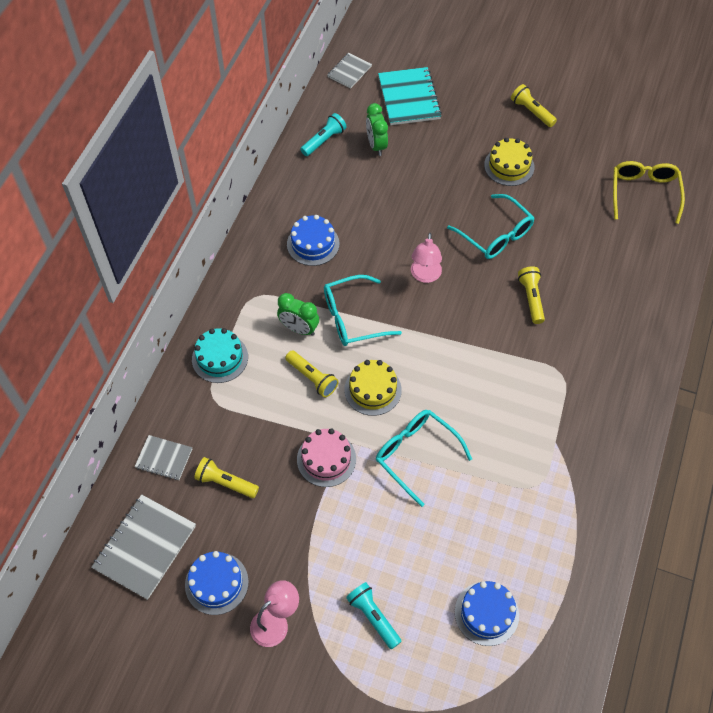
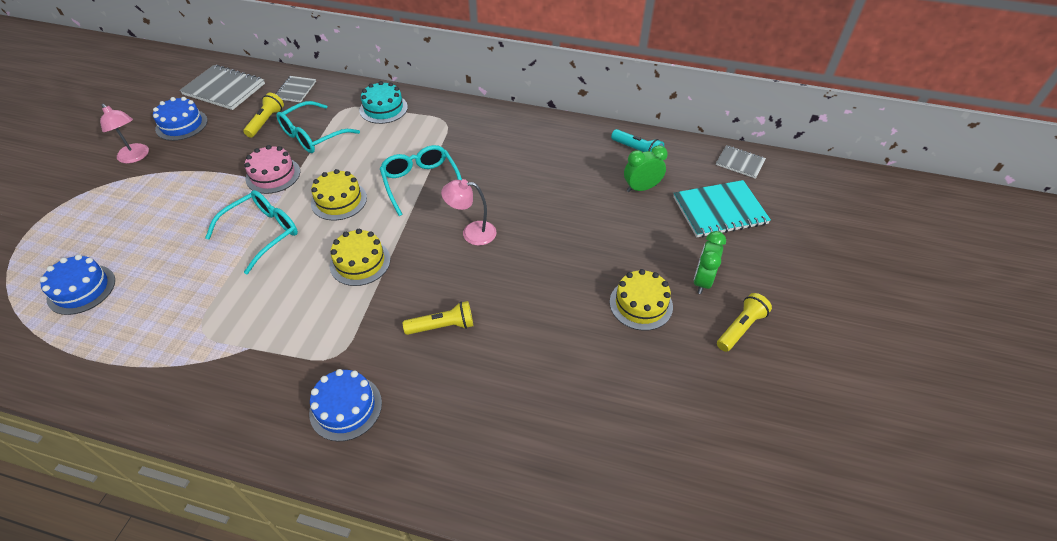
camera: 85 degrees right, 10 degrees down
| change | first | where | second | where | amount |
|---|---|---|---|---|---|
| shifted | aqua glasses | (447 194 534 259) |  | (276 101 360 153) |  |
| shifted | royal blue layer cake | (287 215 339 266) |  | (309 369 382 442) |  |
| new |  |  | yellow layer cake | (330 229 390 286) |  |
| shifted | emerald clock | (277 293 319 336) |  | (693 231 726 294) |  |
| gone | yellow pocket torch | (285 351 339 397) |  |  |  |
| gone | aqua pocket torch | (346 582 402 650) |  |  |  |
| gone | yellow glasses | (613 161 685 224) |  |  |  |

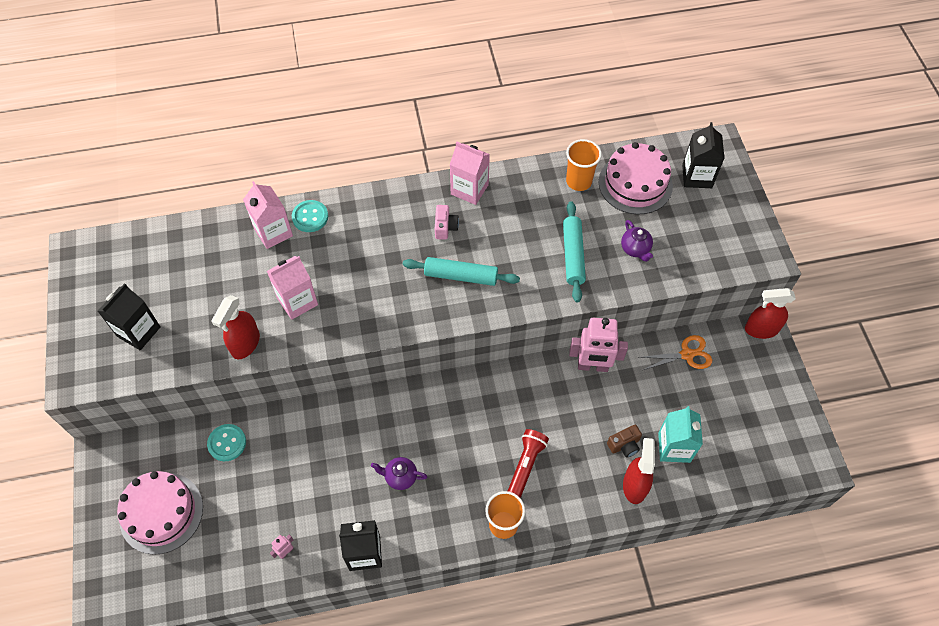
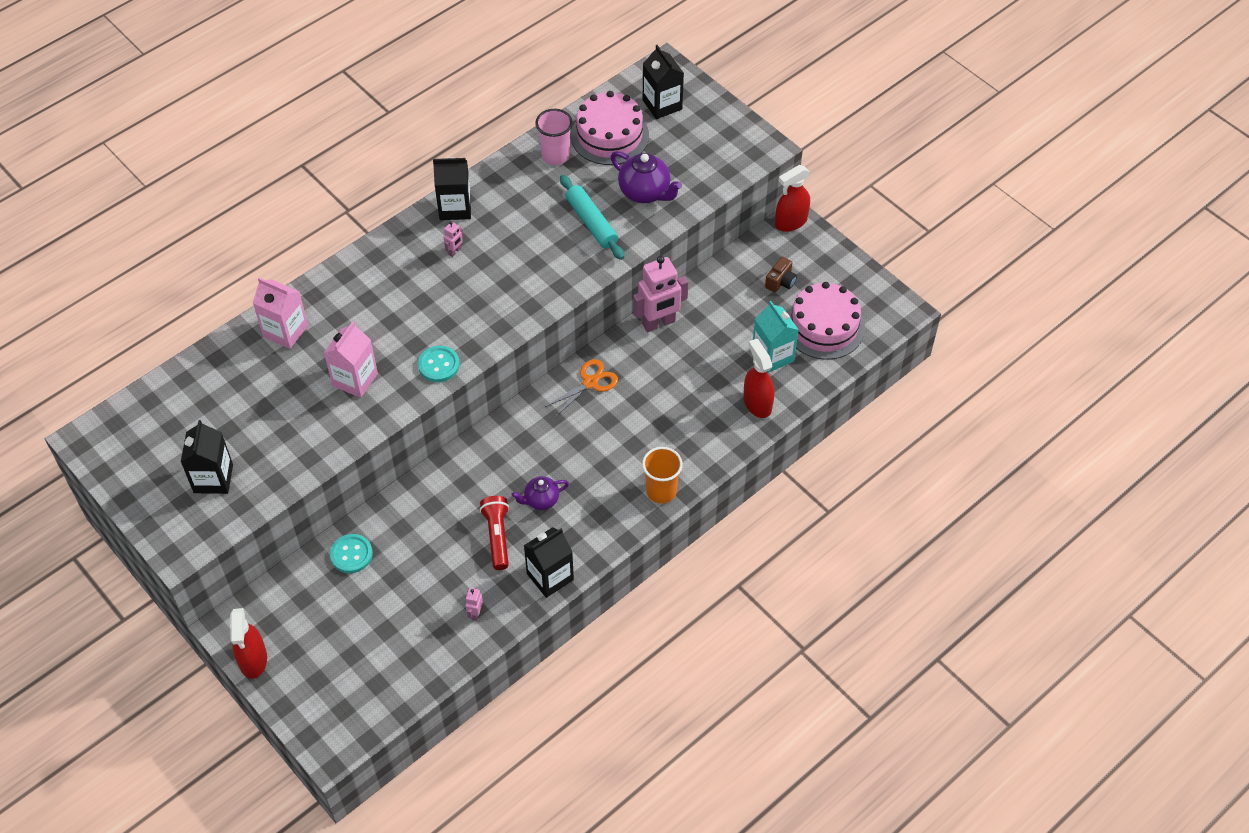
camera: 30 degrees left, 5 degrees down
| change | first | where | second | where | amount |
|---|---|---|---|---|---|
| shifted | crimson spray cleaner | (211 295 260 359) |  | (230 608 267 679) |  |
| shifted | aqua sewing button | (292 200 328 232) |  | (418 346 460 382) |  |
| repainted | rosy juice carton | (449 142 490 205) | jet-black juice carton | (433 157 471 220) |  |
| swapped | rosy photo camera | (435 205 459 240) | rosy robot | (443 221 463 257) |  |
| shifted | crimson pocket torch | (508 429 549 498) |  | (480 496 509 570) |  |
| repainted | bright orange beaker | (566 139 602 191) | rosy beaker | (535 109 573 165) |  |
| shifted | bright orange pair of scissors | (638 335 712 370) |  | (545 359 618 417) |  |
| scaled | violet teapot | (621 220 653 262) |  | (611 151 682 203) | x1.60 |
| shifted | brown photo camera | (607 425 642 458) |  | (765 257 797 292) |  |
| shifted | rosy layer cake | (117 471 203 555) |  | (787 282 865 360) |  |
| gone | aqua rolling pin | (403 257 520 286) |  |  |  |

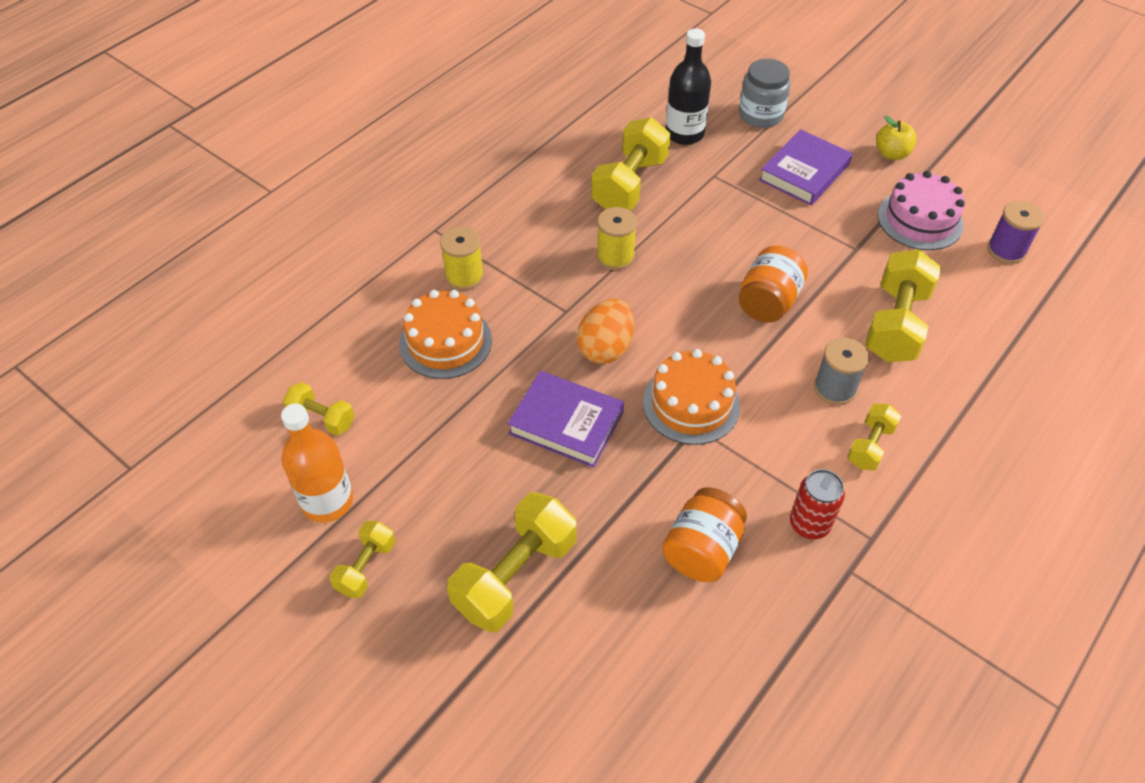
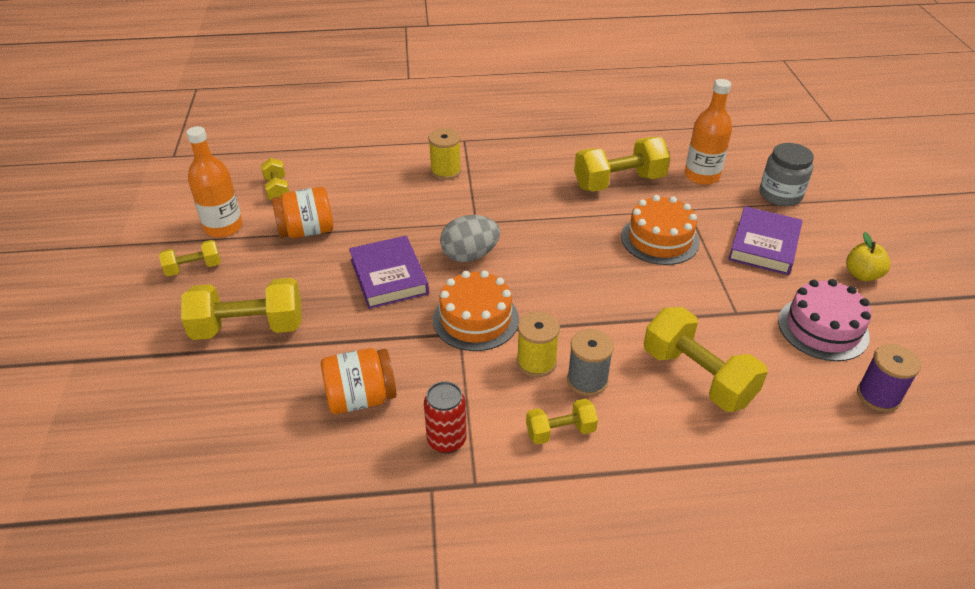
camera: 45 degrees right, 10 degrees down
| change | first | where | second | where | amount |
|---|---|---|---|---|---|
| shifted | bright orange jam jar | (739 246 808 323) |  | (272 187 333 238) |  |
| repainted | bright orange toy egg | (577 299 634 364) | ash-grey toy egg | (440 215 500 262) |  |
| shifted | yellow bobbin | (596 207 637 270) |  | (516 311 560 377) |  |
| shifted | bright orange layer cake | (399 290 492 379) |  | (621 195 699 265) |  |
| rotated | yellow free weight | (865 249 941 362) |  | (644 307 768 412) | 75 degrees clockwise |
| repainted | jet-black drink bottle | (666 29 711 145) | bright orange drink bottle | (685 79 732 185) |  |
| rotated | violet hardcover | (759 129 852 206) |  | (728 206 802 275) | 60 degrees counterclockwise |

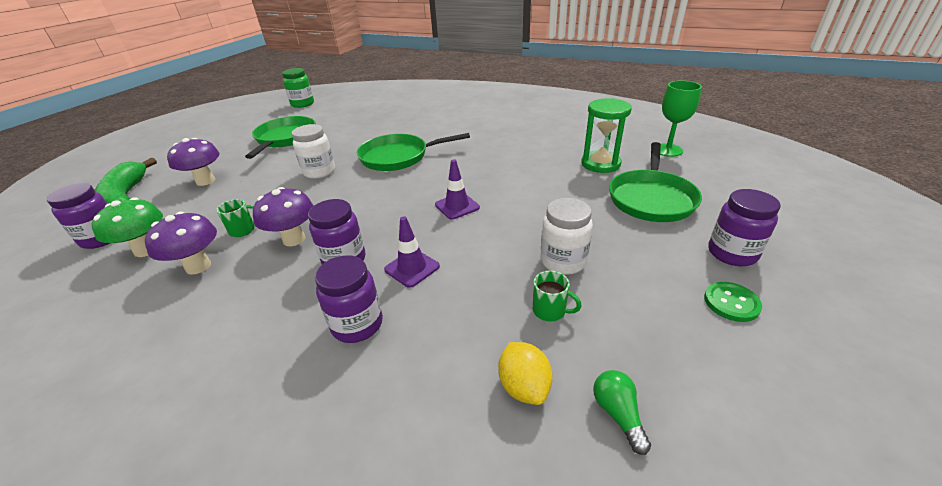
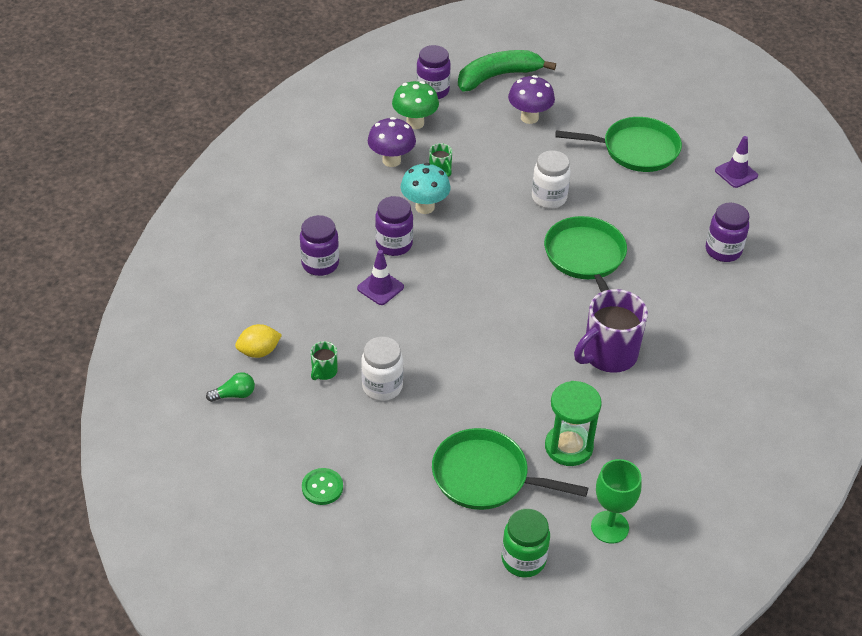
camera: 85 degrees right, 10 degrees up
| change | first | where | second | where | amount |
|---|---|---|---|---|---|
| repainted | violet toadstool | (253 187 314 246) | aqua toadstool | (401 163 451 214) |  |
| shifted | emerald jam jar | (282 68 314 108) |  | (502 509 550 578) |  |
| new |  |  | violet tea mug | (574 289 648 373) |  |
| shifted | violet jam jar | (709 189 781 266) |  | (706 203 749 262) |  |
| shifted | violet safety cone | (435 159 480 220) |  | (715 136 758 188) |  |

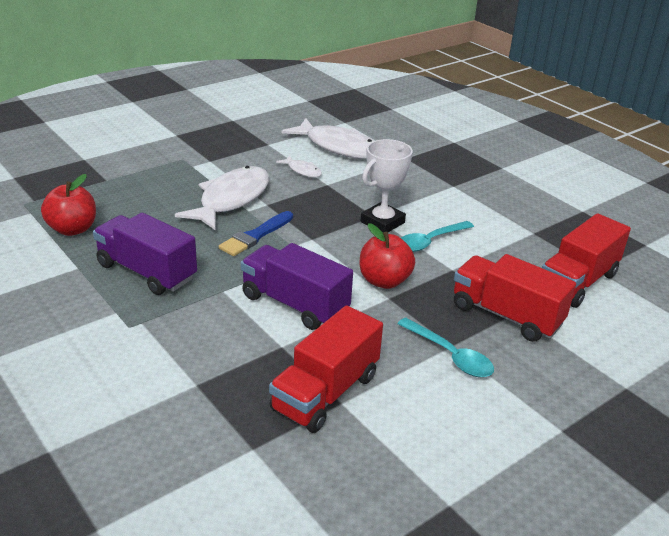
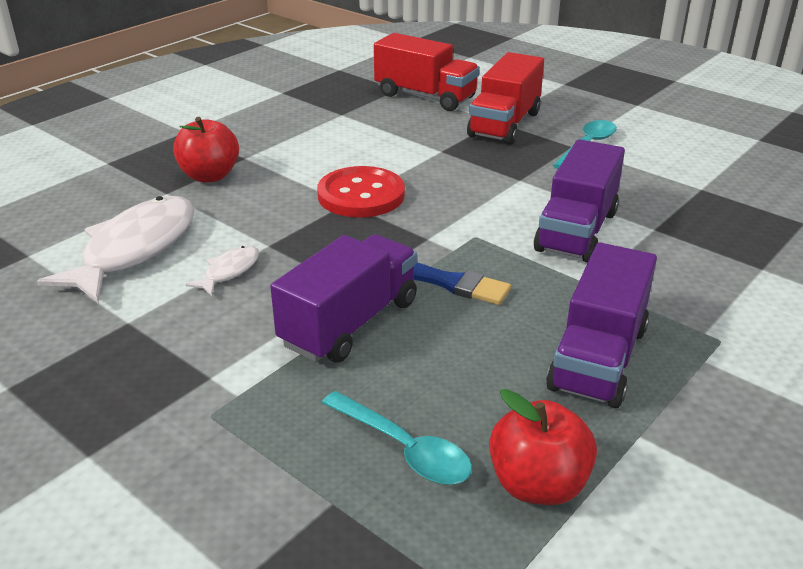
camera: 100 degrees left, 0 degrees up
| change | first | where | second | where | amount |
|---|---|---|---|---|---|
| shifted | crimson apple | (360 223 415 289) |  | (173 117 239 182) |  |
| swapped | pure white fish | (175 166 270 230) | violet lorry | (270 234 417 363) |  |
| swapped | pure white trophy | (361 139 413 232) | crimson sewing button | (317 166 405 218) |  |
| shifted | aqua spoon | (401 221 474 252) |  | (322 391 472 485) |  |
| gone | crimson lorry | (269 305 383 433) |  |  |  |

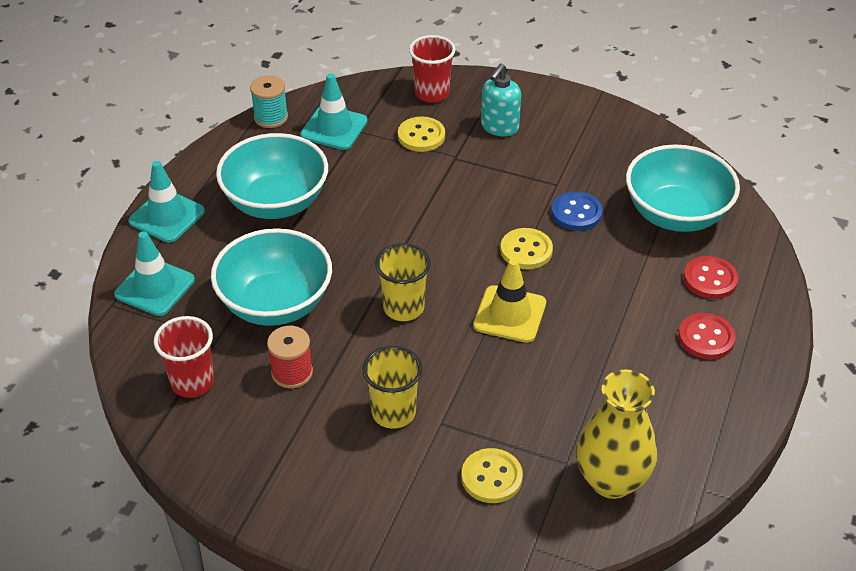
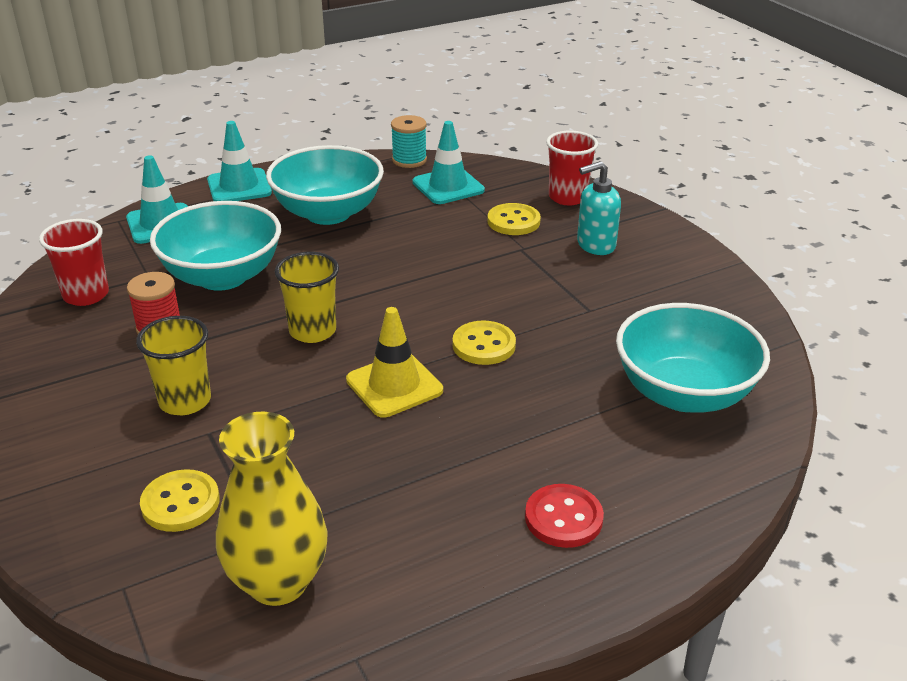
camera: 40 degrees right, 10 degrees down
| change | first | where | second | where | amount |
|---|---|---|---|---|---|
| gone | royal blue sewing button | (551 191 603 231) |  |  |  |
| gone | crimson sewing button | (684 256 738 299) |  |  |  |

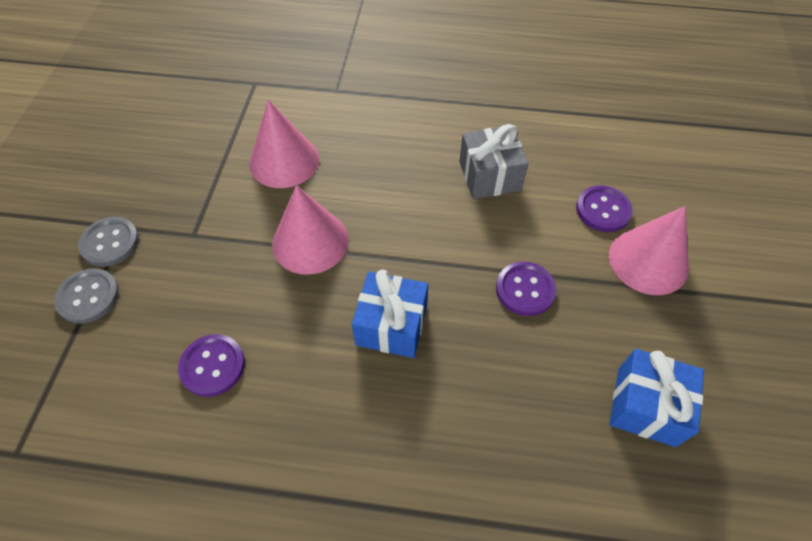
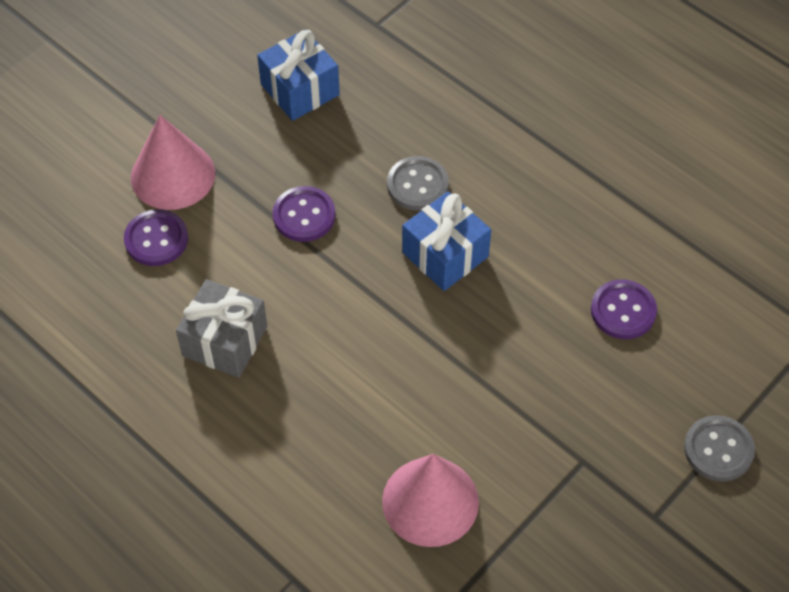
camera: 145 degrees left, 0 degrees up
| change | first | where | second | where | amount |
|---|---|---|---|---|---|
| shifted | ash-grey sewing button | (78 217 139 267) |  | (387 156 449 211) |  |
| gone | rosy cone shape | (272 185 349 275) |  |  |  |

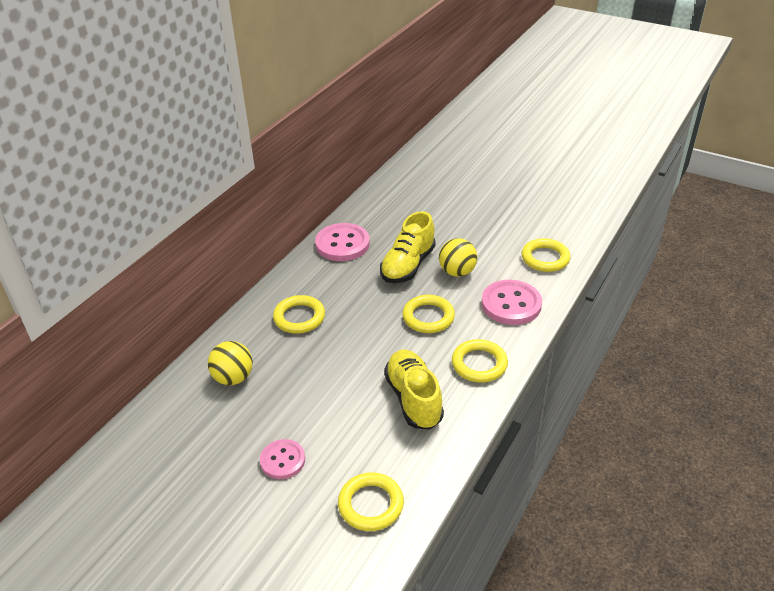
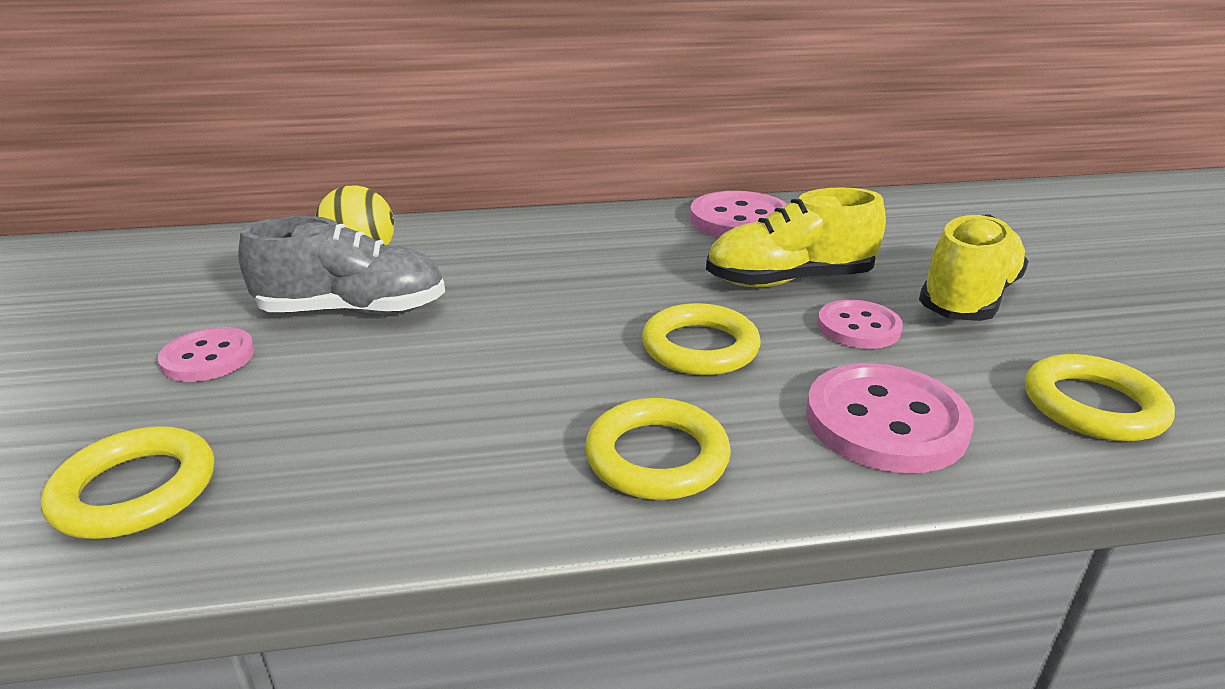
camera: 50 degrees right, 10 degrees down
| change | first | where | second | where | amount |
|---|---|---|---|---|---|
| new |  |  | ash-grey lace-up shoe | (238 216 445 316) |  |
| swapped | yellow play ball | (439 238 477 277) | rosy sewing button | (818 300 903 349) |  |
| shifted | yellow lace-up shoe | (384 350 444 430) |  | (919 214 1029 321) |  |
| gone | yellow hoop | (273 295 325 334) |  |  |  |

